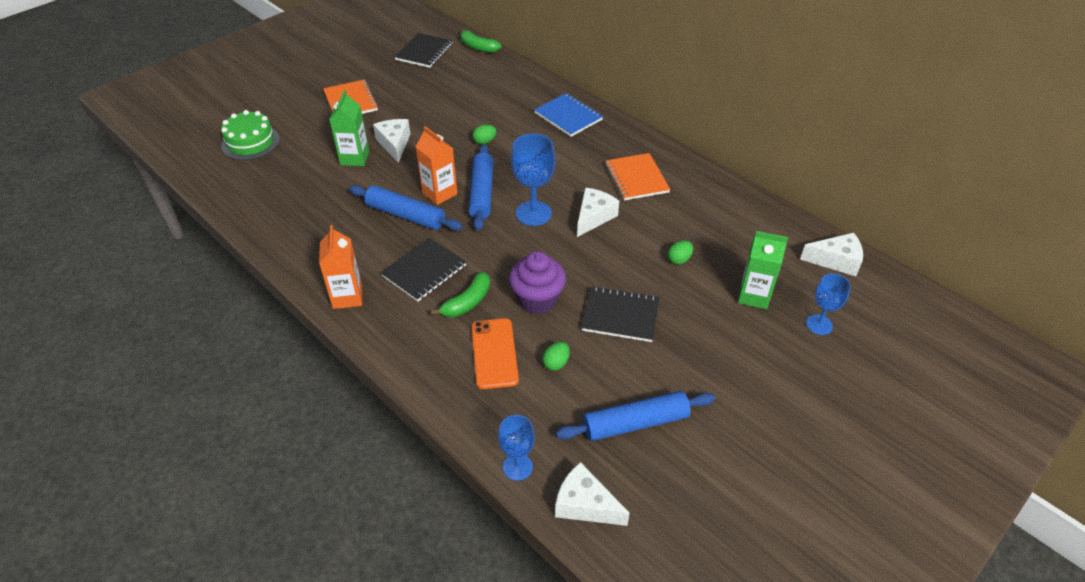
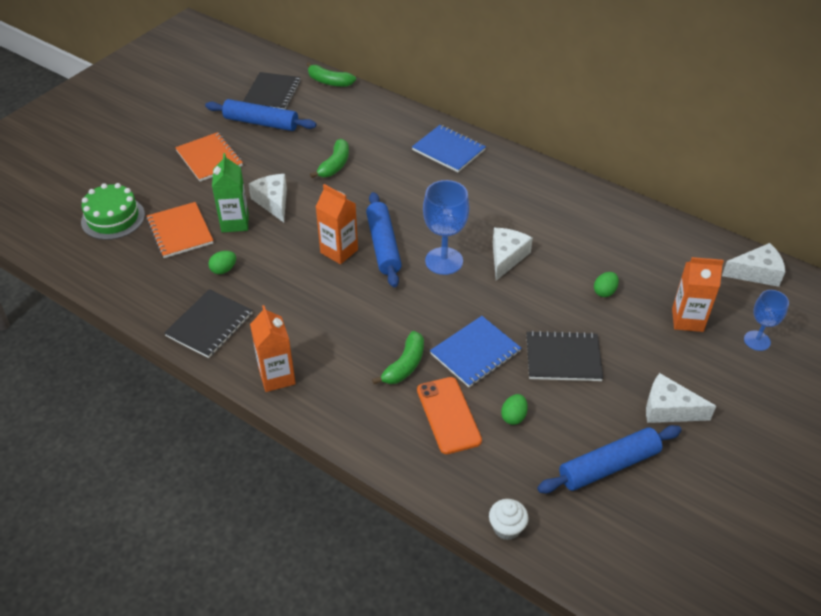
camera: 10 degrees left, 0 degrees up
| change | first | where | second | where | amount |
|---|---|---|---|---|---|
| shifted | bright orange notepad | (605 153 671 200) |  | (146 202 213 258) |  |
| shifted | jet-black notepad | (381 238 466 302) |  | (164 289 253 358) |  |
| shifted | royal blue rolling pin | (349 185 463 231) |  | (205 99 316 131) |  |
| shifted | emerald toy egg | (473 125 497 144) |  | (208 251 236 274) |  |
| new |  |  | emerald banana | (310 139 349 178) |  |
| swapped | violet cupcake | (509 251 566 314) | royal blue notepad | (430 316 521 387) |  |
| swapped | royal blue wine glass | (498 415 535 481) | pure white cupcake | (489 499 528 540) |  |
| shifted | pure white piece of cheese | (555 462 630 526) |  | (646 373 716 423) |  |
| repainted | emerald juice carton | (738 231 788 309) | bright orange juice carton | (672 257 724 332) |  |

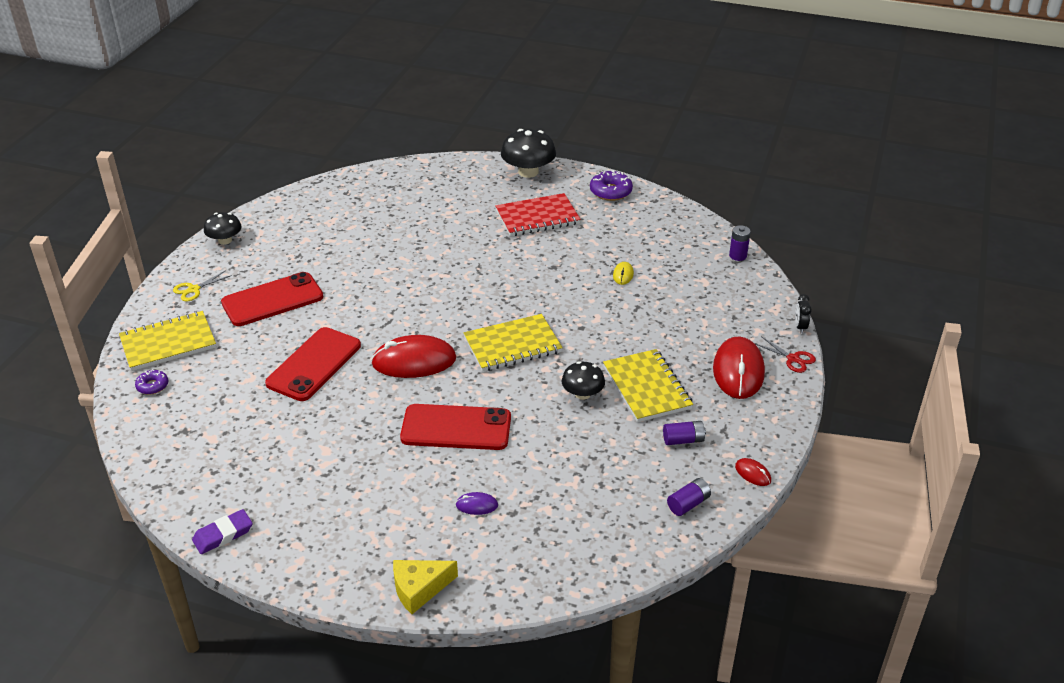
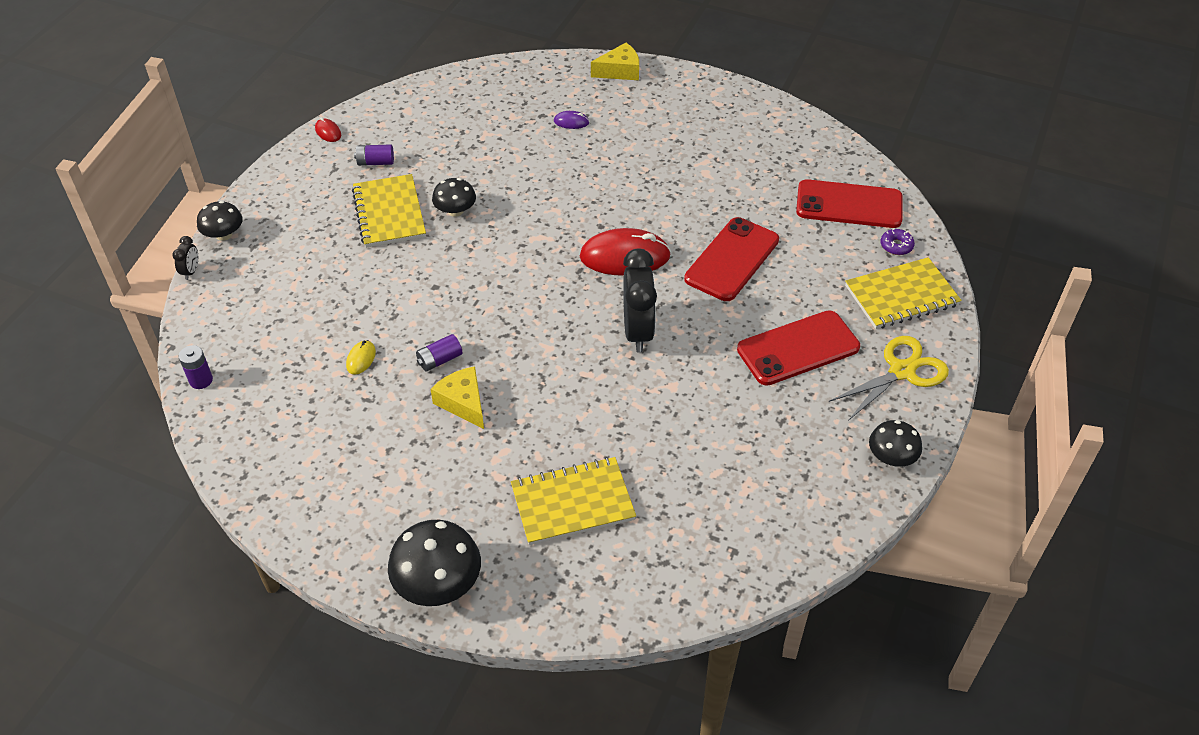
camera: 175 degrees left, 10 degrees up
| change | first | where | second | where | amount |
|---|---|---|---|---|---|
| swapped | crimson pair of scissors | (754 336 816 373) | jet-black toadstool | (197 201 243 241) |  |
| shifted | violet AA battery | (667 478 711 516) |  | (416 334 463 371) |  |
| new |  |  | yellow piece of cheese | (430 366 484 429) |  |
| shifted | yellow notepad | (464 314 563 372) |  | (511 457 636 545) |  |
| new |  |  | jet-black clock | (623 249 657 353) |  |
| shifted | crimson mobile phone | (400 404 511 450) |  | (796 179 903 228) |  |
| scaled | yellow pair of scissors | (173 270 232 301) |  | (829 336 949 421) | x1.77 |
| gone | violet gum eraser | (192 509 253 554) |  |  |  |
| gone | crimson notepad | (495 193 581 236) |  |  |  |
| gone | violet doughnut | (590 170 633 201) |  |  |  |
| gone | crimson PC mouse | (713 336 765 399) |  |  |  |

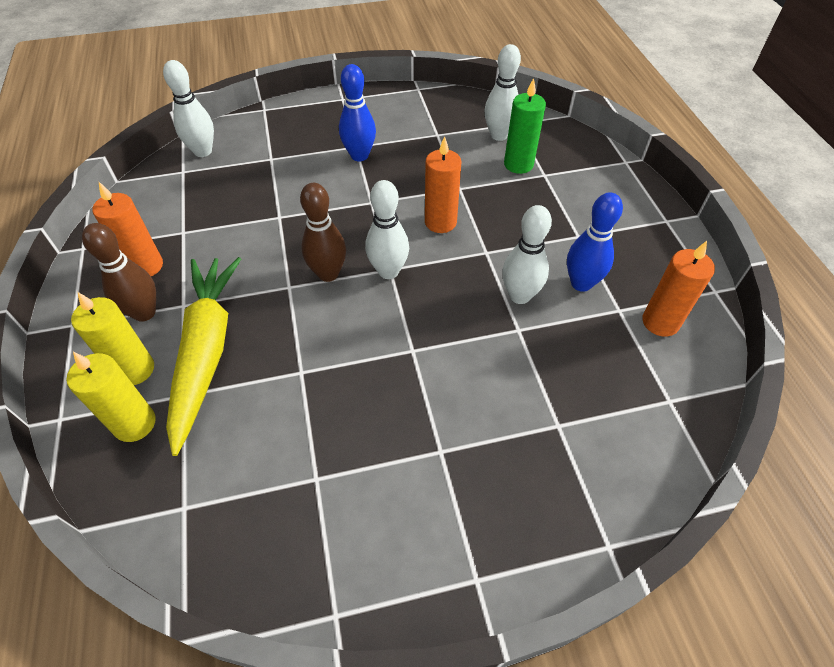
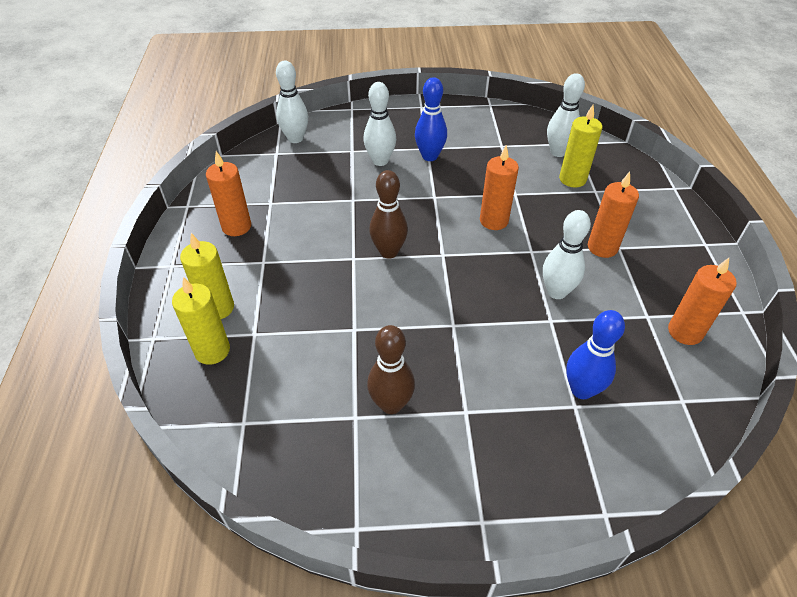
camera: 10 degrees right, 5 degrees down
| change | first | where | second | where | amount |
|---|---|---|---|---|---|
| shifted | pure white skittle | (365 180 409 279) |  | (363 82 396 166) |  |
| shifted | brown skittle | (82 223 156 322) |  | (367 325 415 414) |  |
| repainted | emerald candle | (504 78 546 174) | yellow candle | (559 105 602 188) |  |
| shifted | royal blue skittle | (567 193 623 292) |  | (566 310 625 399) |  |
| new |  |  | bright orange candle | (588 172 639 258) |  |
| gone | yellow toy carrot | (166 257 241 456) |  |  |  |

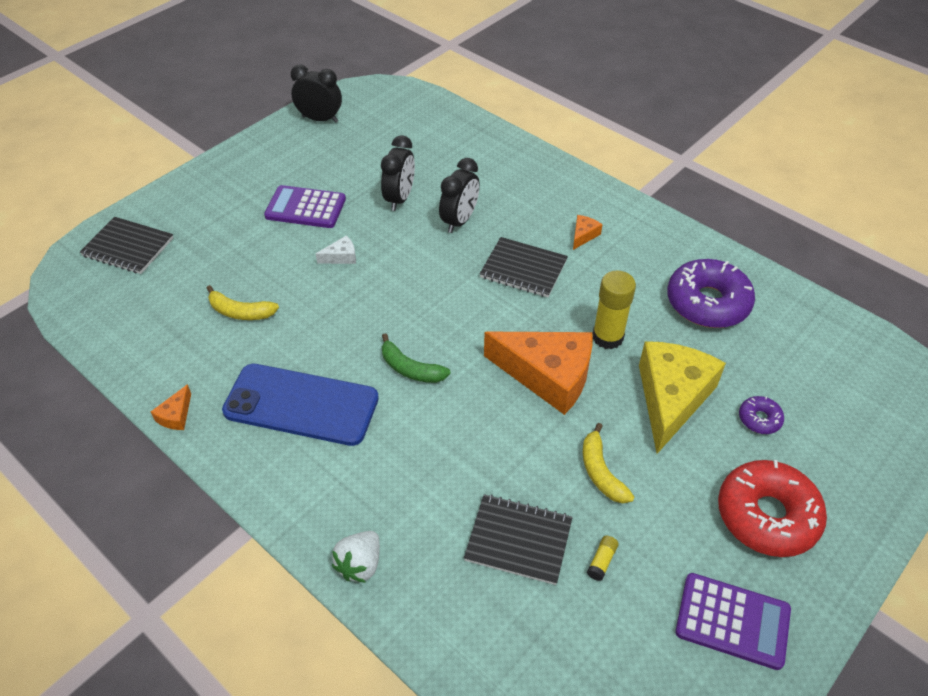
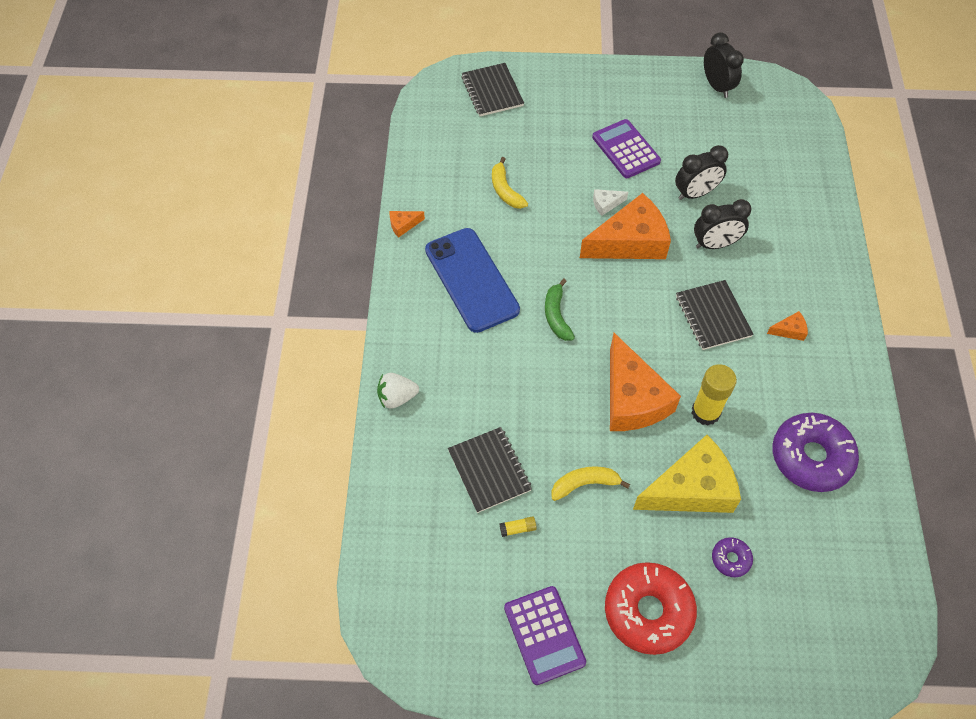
camera: 50 degrees right, 10 degrees up
| change | first | where | second | where | amount |
|---|---|---|---|---|---|
| rotated | yellow banana | (583 423 634 503) |  | (551 466 630 501) | 45 degrees clockwise |
| new |  |  | bright orange piece of cheese | (580 193 671 259) |  |
| rotated | pure white piece of cheese | (316 235 356 264) |  | (593 189 628 216) | 135 degrees clockwise |

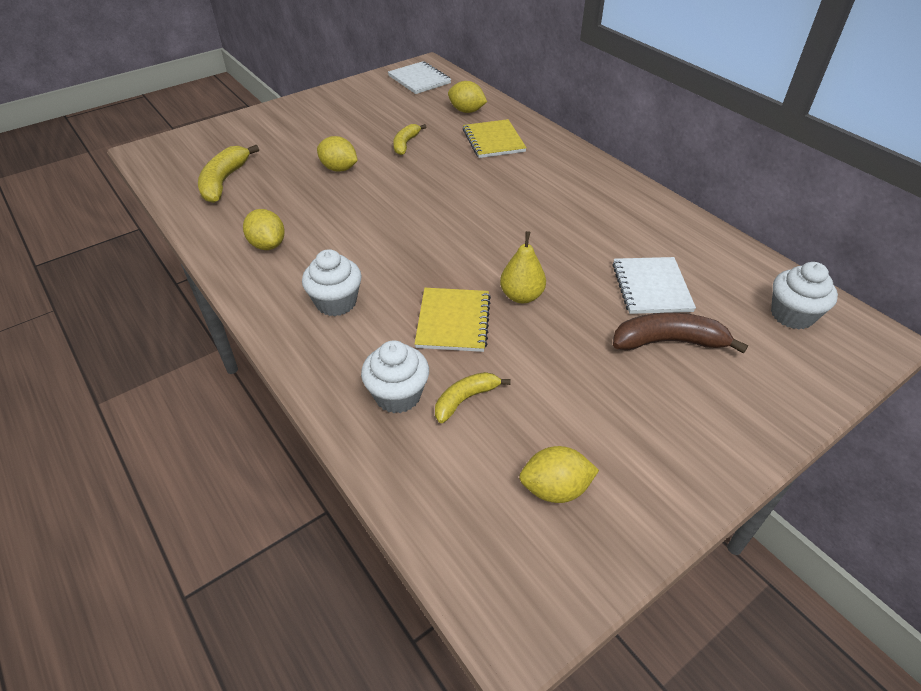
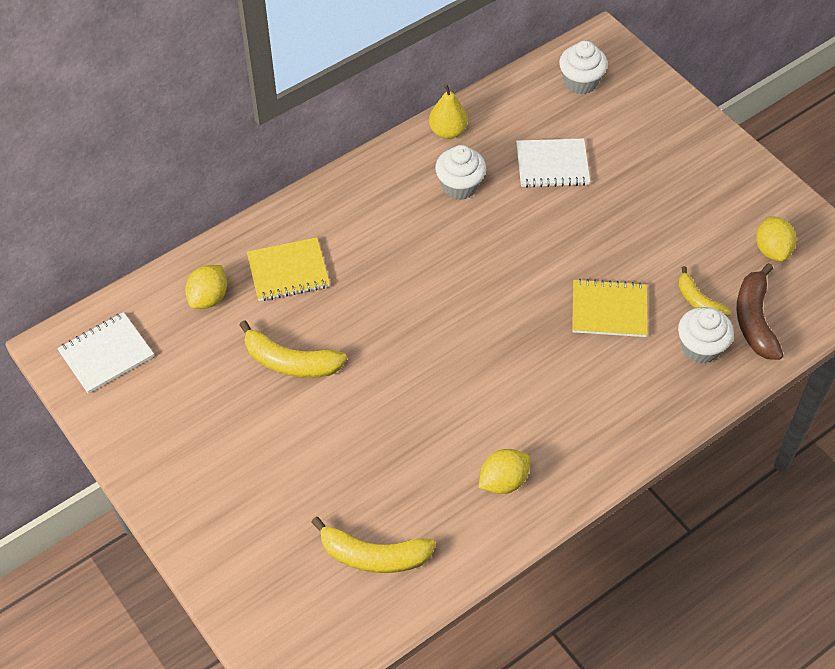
camera: 90 degrees left, 10 degrees up
| change | first | where | second | where | amount |
|---|---|---|---|---|---|
| scaled | yellow banana | (393 124 427 155) |  | (239 320 347 378) | x1.59 |
| shifted | yellow toy pear | (500 231 546 303) |  | (429 84 468 139) |  |
| shifted | pure white cupcake | (302 249 362 316) |  | (435 145 486 200) |  |
| shifted | brown banana | (613 312 748 354) |  | (736 263 783 360) |  |
| gone | yellow toy lemon | (317 136 358 172) |  |  |  |

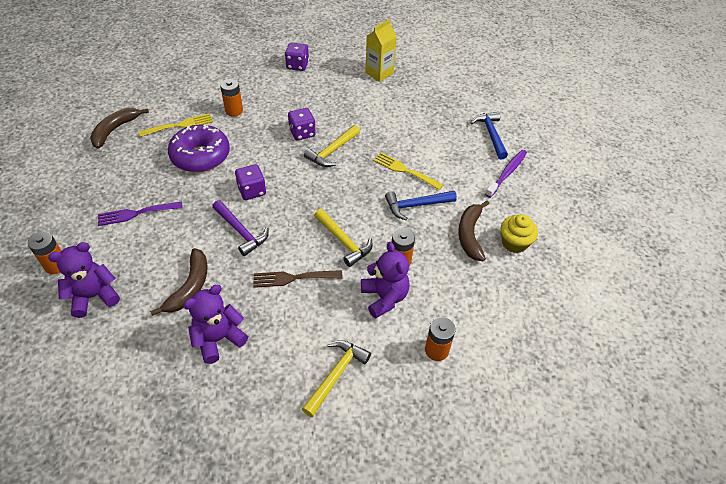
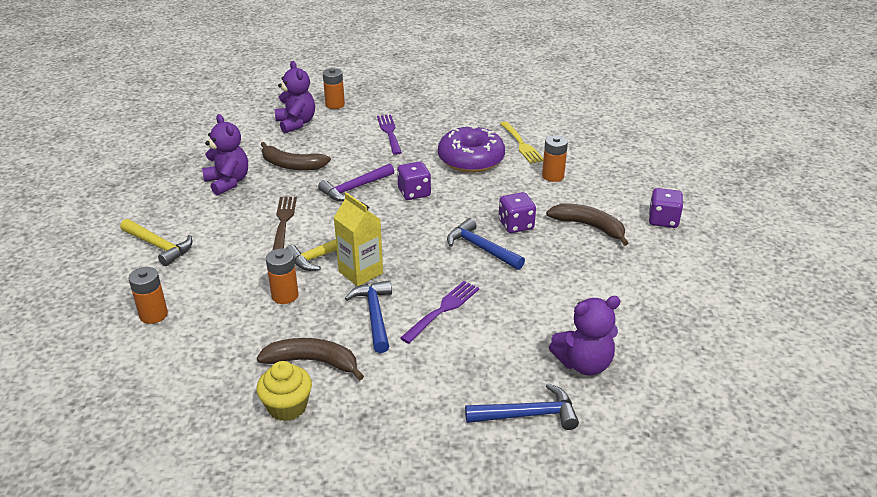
camera: 95 degrees right, 15 degrees down
| change | first | where | second | where | amount |
|---|---|---|---|---|---|
| shifted | yellow juice carton | (365 19 397 82) |  | (334 192 383 286) |  |
| repainted | yellow fork | (373 152 443 190) | violet fork | (400 281 479 344) |  |
| repainted | yellow claw hammer | (304 125 360 167) | royal blue claw hammer | (447 218 525 270) |  |
| shifted | brown banana | (90 108 149 148) |  | (546 203 628 246) |  |
| shifted | violet stuffed bear | (361 242 409 319) |  | (549 296 621 376) |  |
| gone | violet toothbrush | (485 150 527 198) |  |  |  |

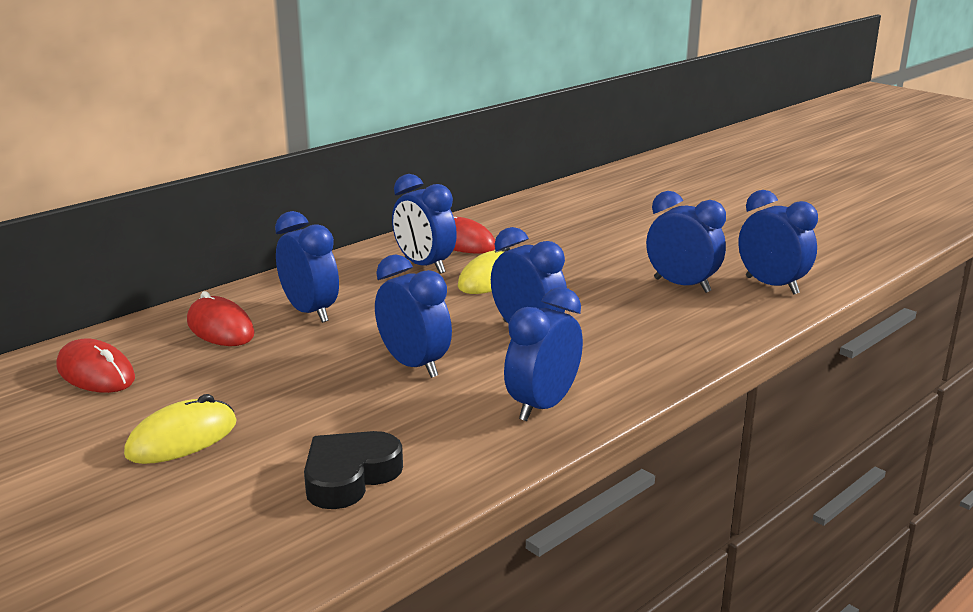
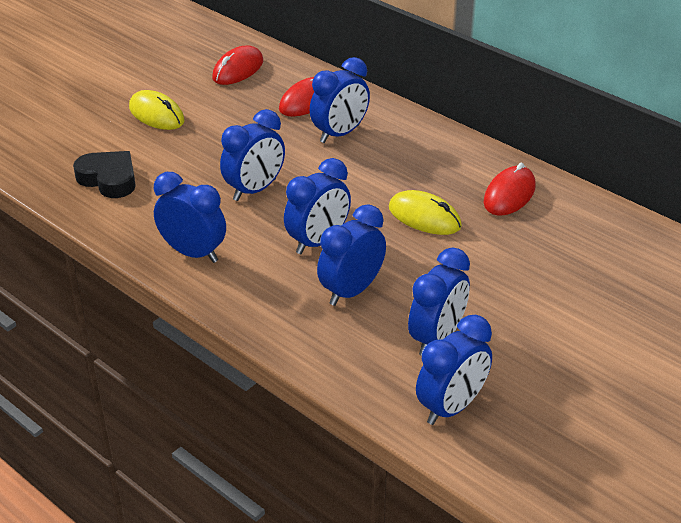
camera: 85 degrees right, 15 degrees up
| change | first | where | second | where | amount |
|---|---|---|---|---|---|
| shifted | royal blue clock | (392 174 457 274) |  | (317 204 386 306) |  |

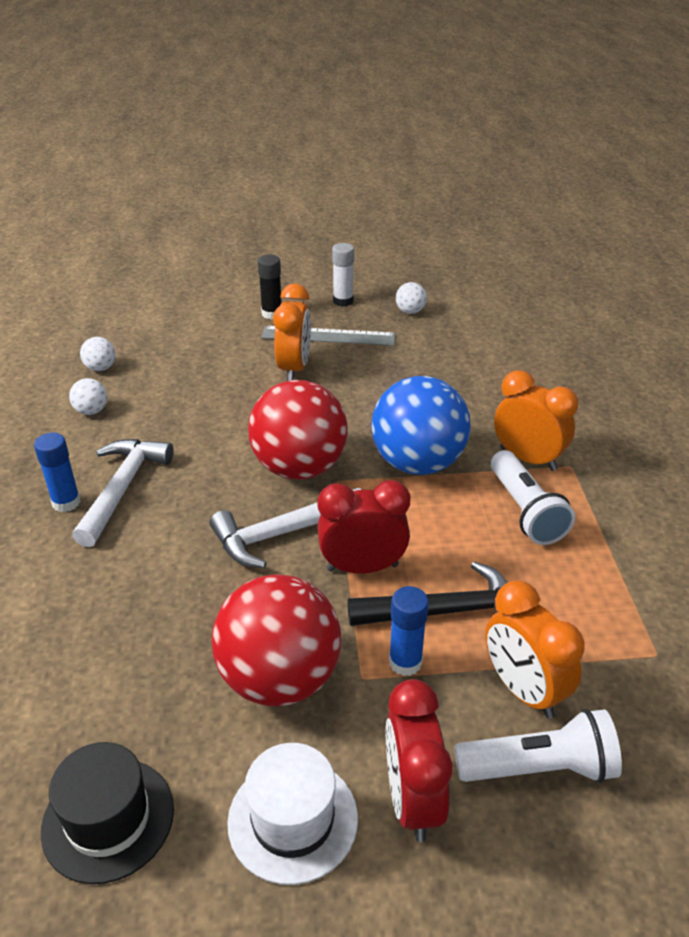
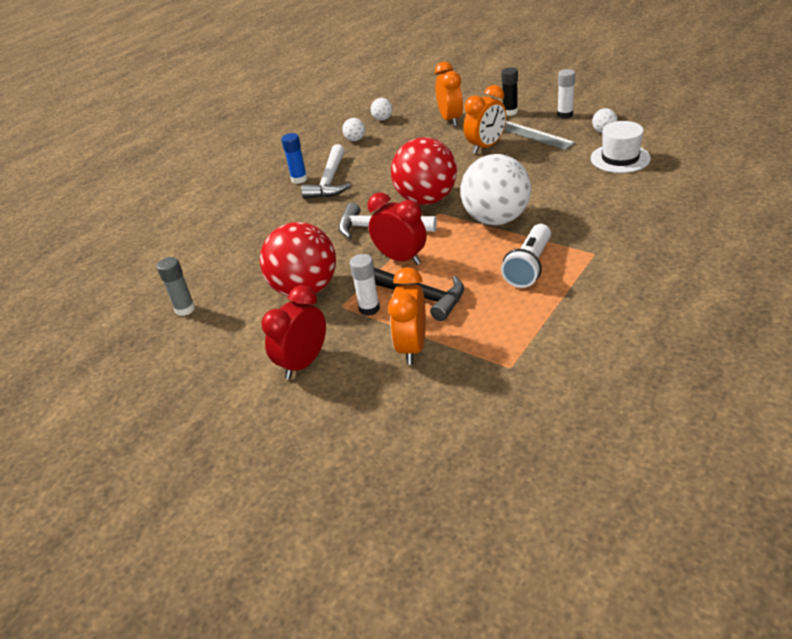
camera: 45 degrees right, 0 degrees up
| change | first | where | second | where | amount |
|---|---|---|---|---|---|
| swapped | jet-black tall hat | (41 742 174 884) | ash-grey glue stick | (157 257 195 316) |  |
| rotated | pure white claw hammer | (72 439 174 547) |  | (301 144 351 199) | 135 degrees clockwise |
| repainted | royal blue glue stick | (389 586 429 676) | pure white glue stick | (350 254 380 316) |  |
| shifted | bright orange clock | (494 370 578 471) |  | (435 62 463 127) |  |
| repainted | royal blue play ball | (371 376 471 475) | pure white play ball | (460 154 531 225) |  |
| shifted | pure white tall hat | (227 743 358 885) |  | (591 121 651 173) |  |
| gone | pure white pocket torch | (455 709 622 783) |  |  |  |

